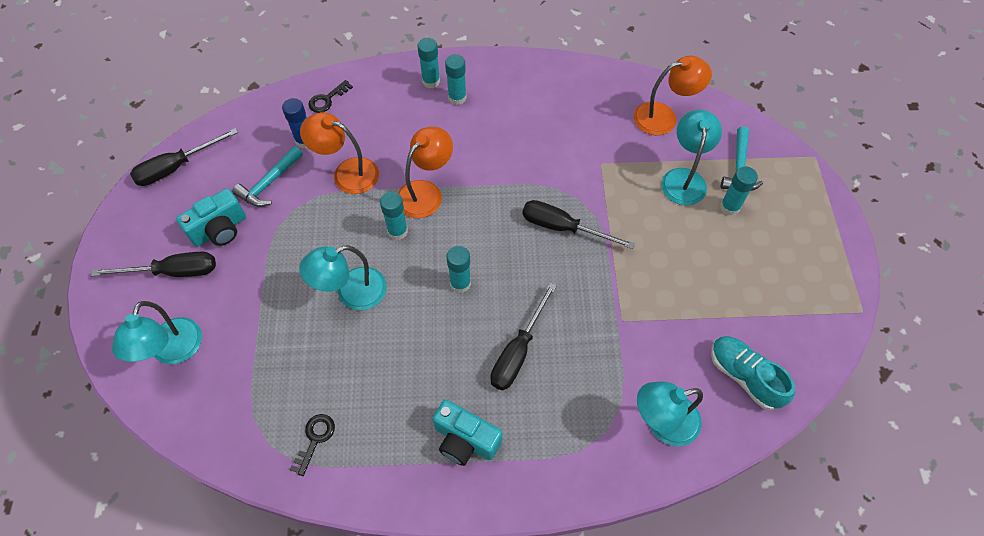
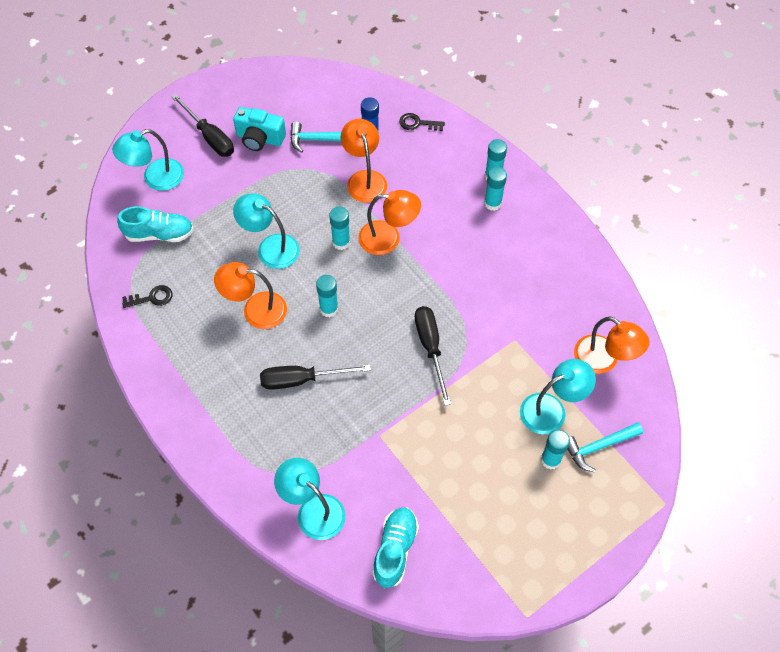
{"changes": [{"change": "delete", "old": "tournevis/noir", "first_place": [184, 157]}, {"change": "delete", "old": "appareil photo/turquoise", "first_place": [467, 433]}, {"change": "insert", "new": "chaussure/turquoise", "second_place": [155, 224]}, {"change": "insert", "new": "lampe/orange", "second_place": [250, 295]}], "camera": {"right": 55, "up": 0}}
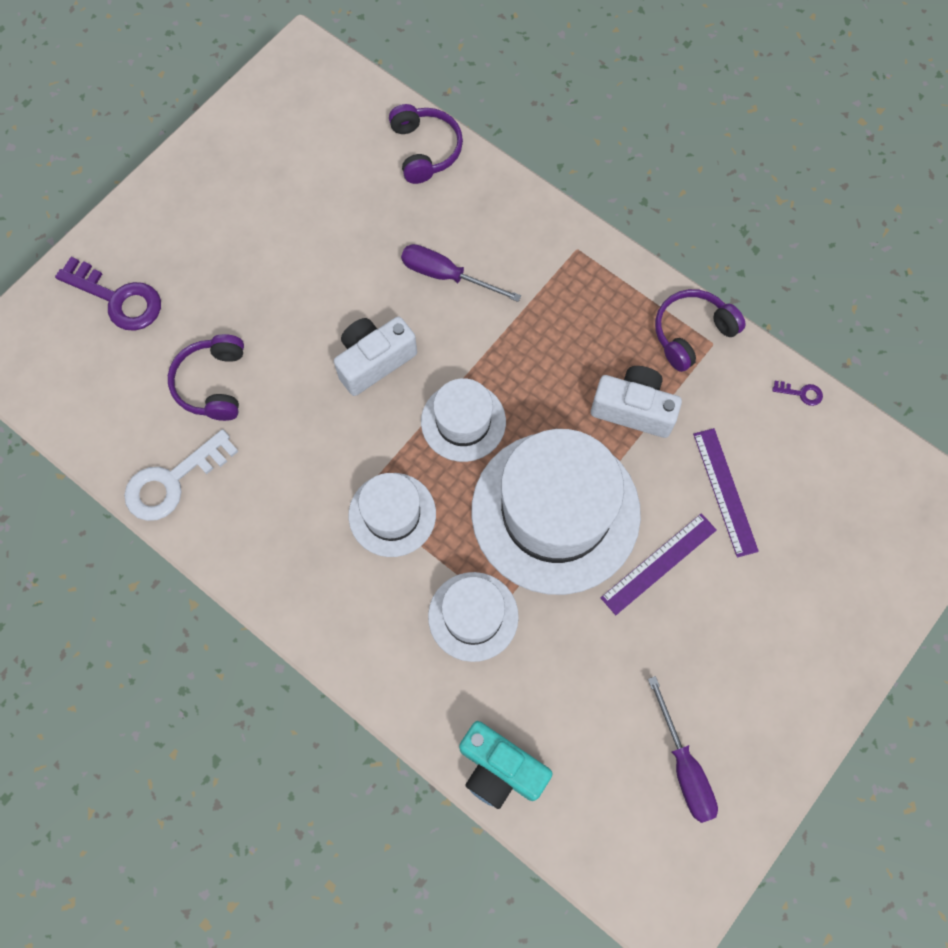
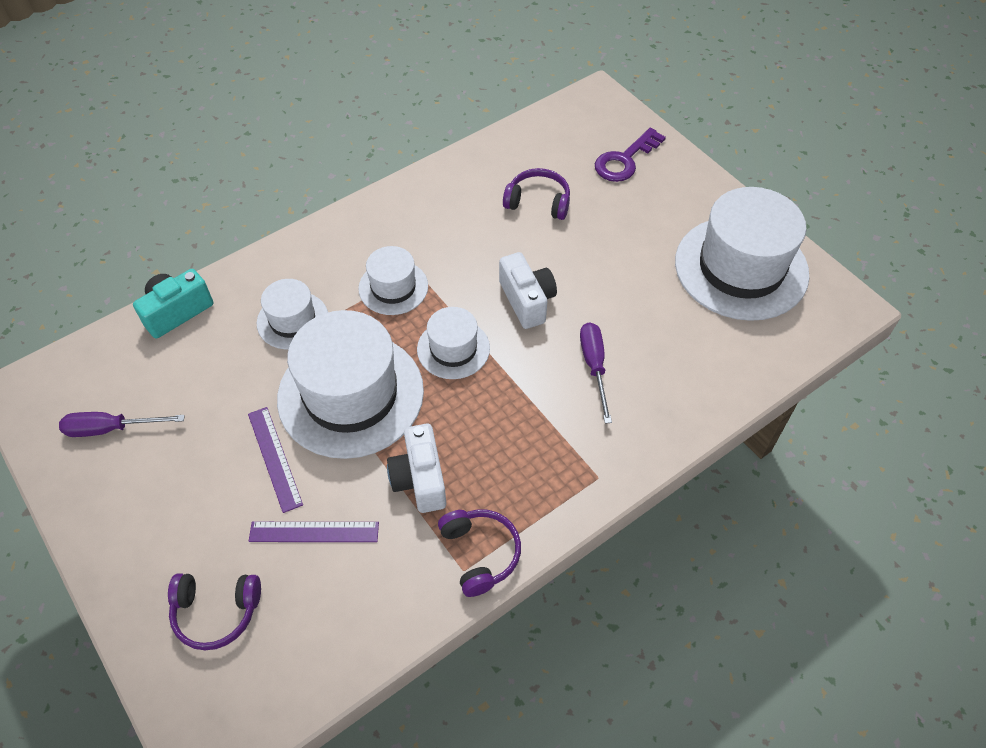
{"changes": [{"change": "delete", "old": "clé/blanc", "first_place": [181, 475]}, {"change": "move", "old": "casque audio/violet", "first_place": [426, 144], "second_place": [214, 611]}, {"change": "rotate", "old": "tournevis/violet", "first_place": [461, 273], "second_place": [596, 373], "degrees": -45}, {"change": "rotate", "old": "appareil photo/blanc", "first_place": [636, 402], "second_place": [416, 468], "degrees": 135}, {"change": "delete", "old": "clé/violet", "first_place": [797, 393]}, {"change": "insert", "new": "chapeau/blanc", "second_place": [742, 254]}], "camera": {"right": 105, "up": -15}}
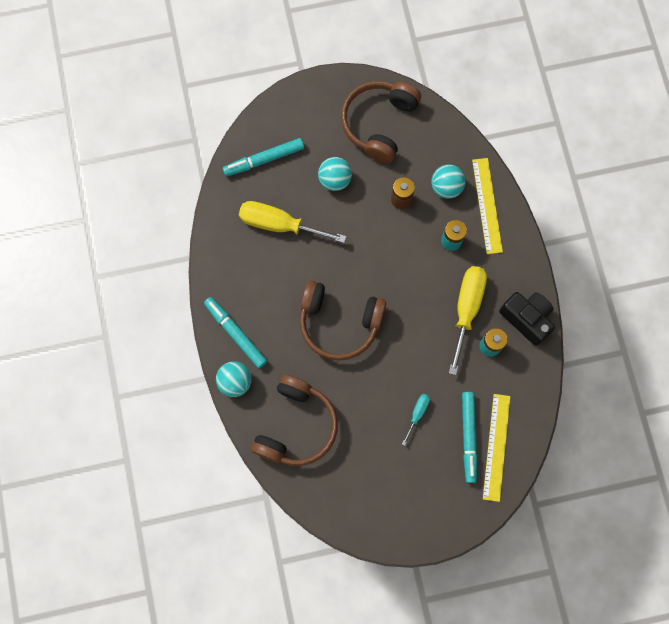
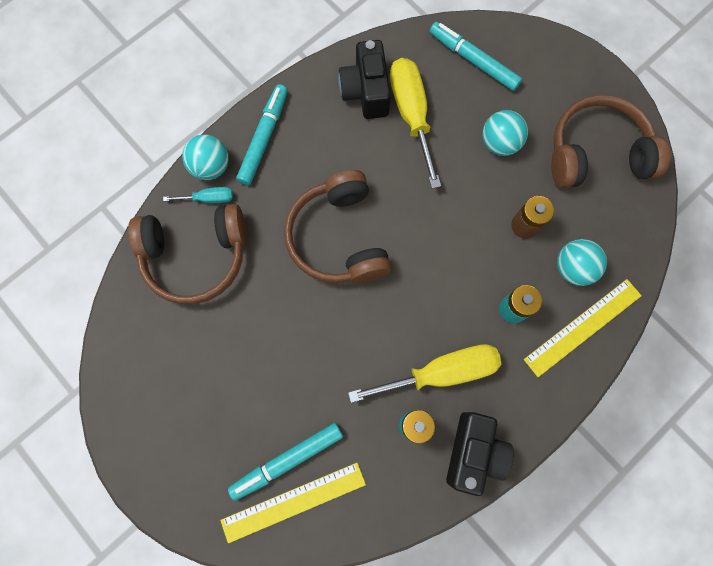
{"changes": [{"change": "move", "old": "tournevis/turquoise", "first_place": [416, 419], "second_place": [198, 195]}, {"change": "insert", "new": "appareil photo/noir", "second_place": [364, 79]}], "camera": {"right": 60, "up": 0}}
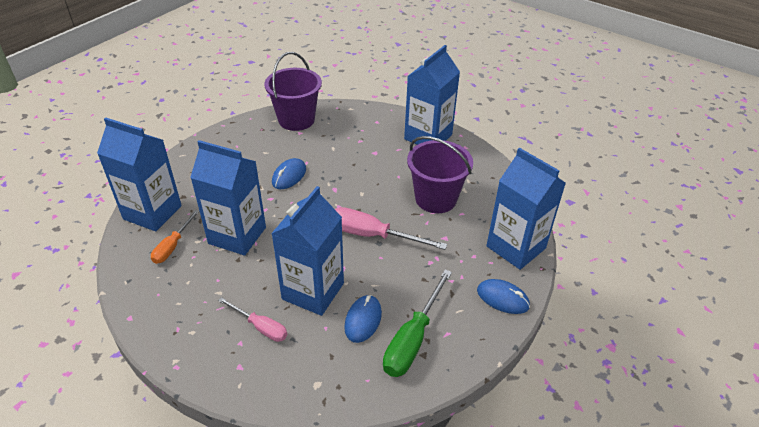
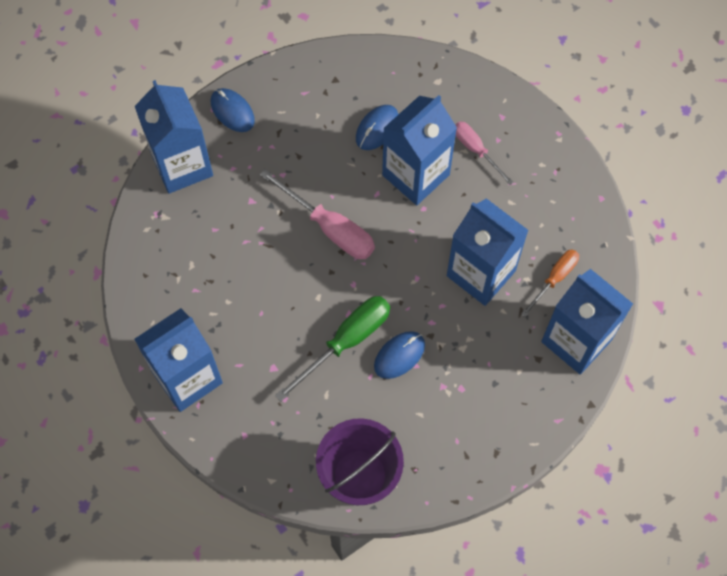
{"changes": [{"change": "move", "old": "tournevis/vert", "first_place": [417, 323], "second_place": [332, 348]}, {"change": "delete", "old": "seau/violet", "first_place": [440, 174]}], "camera": {"right": -160, "up": 25}}
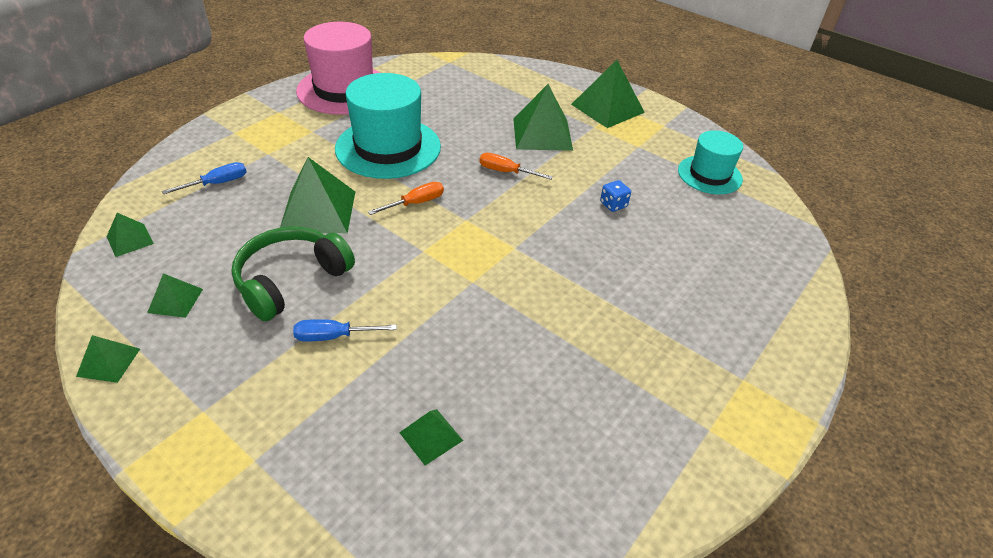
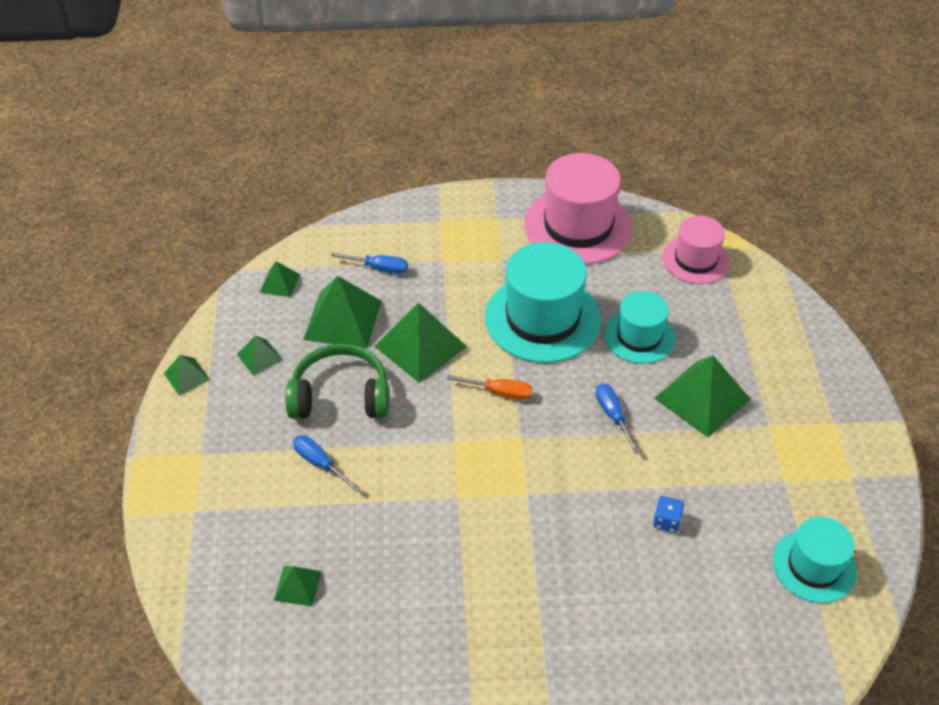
{"changes": [{"change": "recolor", "old": "tournevis/orange", "new": "tournevis/bleu", "first_place": [516, 166], "second_place": [618, 418]}, {"change": "move", "old": "pyramide/vert", "first_place": [608, 94], "second_place": [342, 312]}, {"change": "insert", "new": "chapeau/turquoise", "second_place": [639, 327]}, {"change": "insert", "new": "chapeau/rose", "second_place": [696, 250]}], "camera": {"right": 50, "up": 5}}
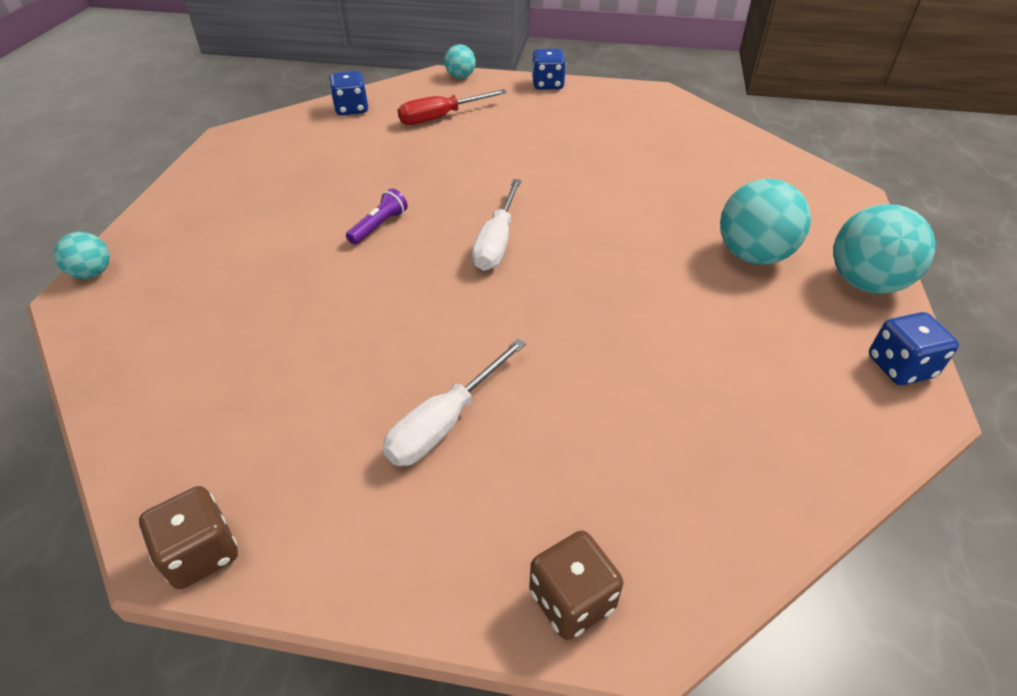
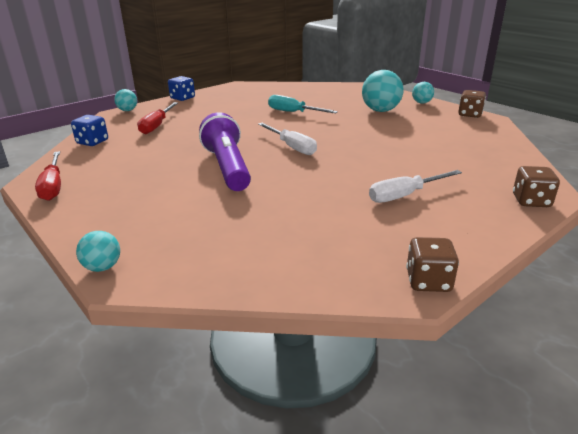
{"changes": [{"change": "resize", "old": "lampe de poche/violet", "first_place": [377, 216], "second_place": [225, 151], "factor": 2.28}, {"change": "rotate", "old": "tournevis/blanc", "first_place": [454, 402], "second_place": [415, 186], "degrees": 75}, {"change": "resize", "old": "balle/turquoise", "first_place": [884, 249], "second_place": [423, 93], "factor": 0.55}, {"change": "recolor", "old": "dé/bleu", "new": "dé/marron", "first_place": [914, 348], "second_place": [472, 104]}, {"change": "insert", "new": "tournevis/rouge", "second_place": [48, 176]}, {"change": "insert", "new": "tournevis/turquoise", "second_place": [303, 104]}], "camera": {"right": -50, "up": -15}}
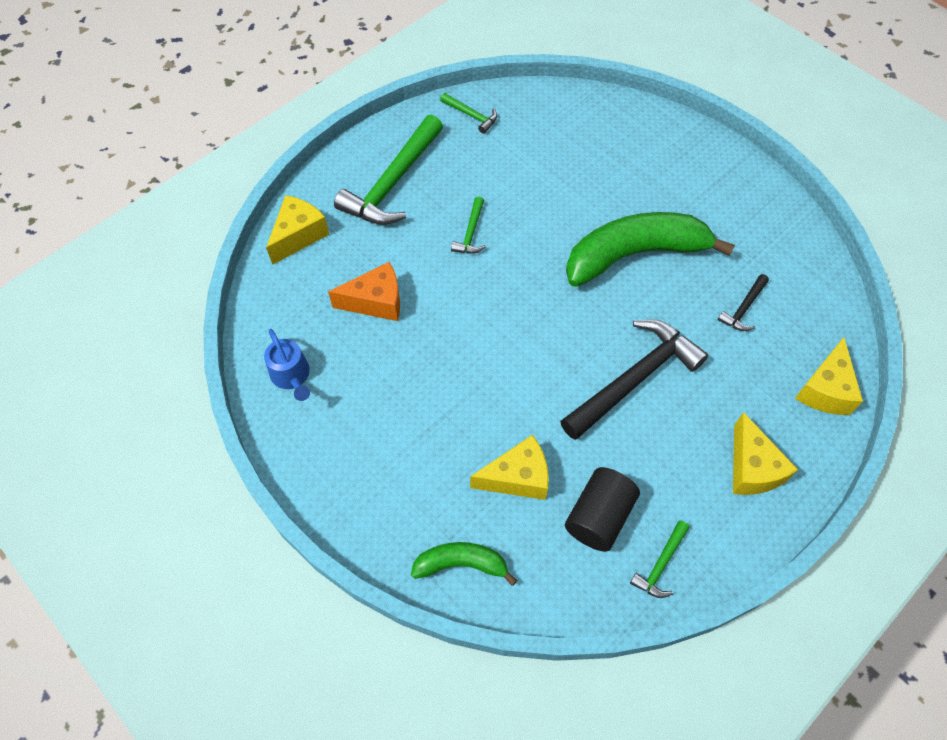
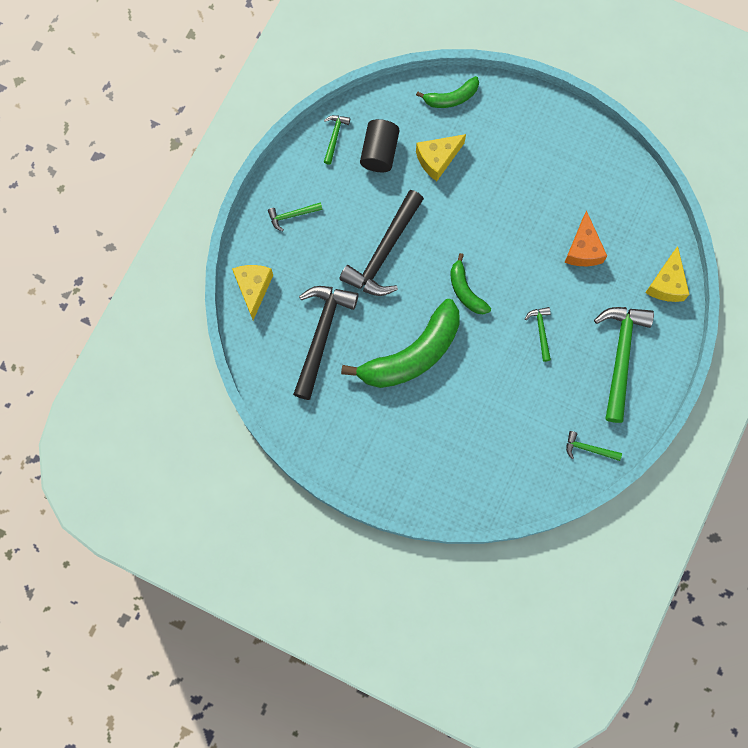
{"changes": [{"change": "delete", "old": "arrosoir/bleu", "first_place": [287, 365]}, {"change": "rotate", "old": "fromage/orange", "first_place": [364, 291], "second_place": [585, 238], "degrees": -60}, {"change": "resize", "old": "marteau/noir", "first_place": [743, 302], "second_place": [326, 343], "factor": 2.16}, {"change": "replace", "old": "fromage/jaune", "new": "marteau/vert", "first_place": [765, 453], "second_place": [295, 216]}, {"change": "insert", "new": "banane/vert", "second_place": [470, 283]}], "camera": {"right": 160, "up": 15}}
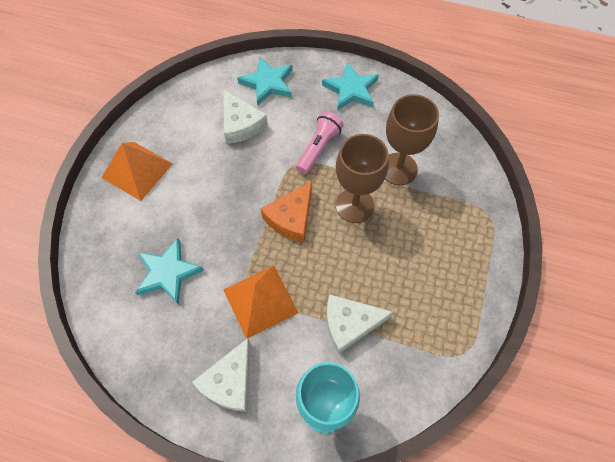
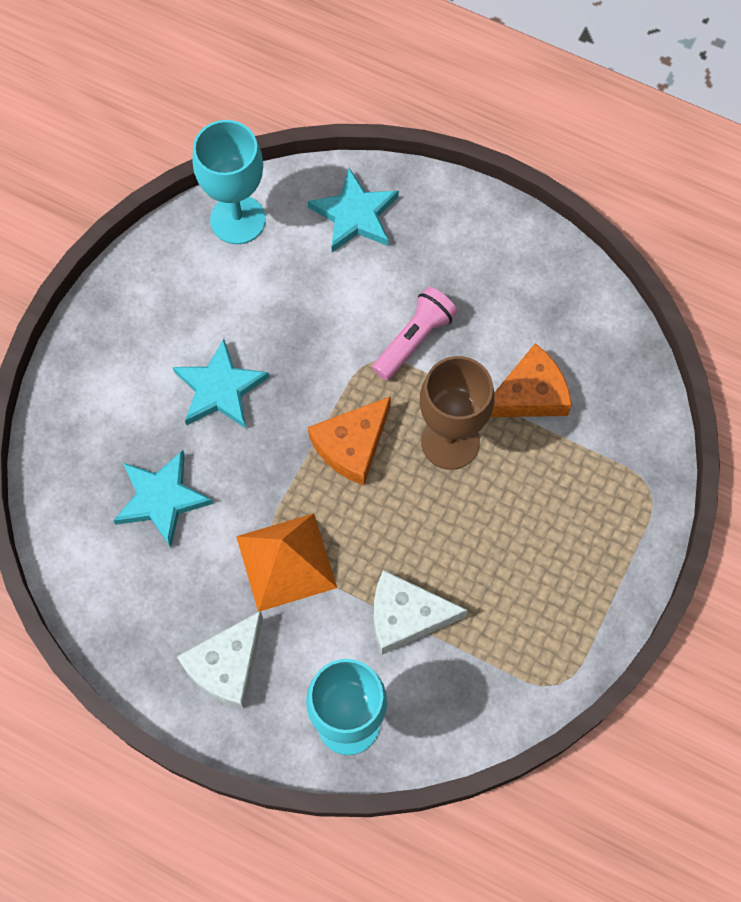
{"changes": [{"change": "delete", "old": "pyramide/orange", "first_place": [137, 171]}, {"change": "delete", "old": "fromage/blanc", "first_place": [245, 116]}, {"change": "move", "old": "étoile/turquoise", "first_place": [350, 86], "second_place": [221, 383]}, {"change": "replace", "old": "verre à pied/marron", "new": "fromage/orange", "first_place": [412, 140], "second_place": [531, 380]}, {"change": "insert", "new": "verre à pied/turquoise", "second_place": [229, 182]}], "camera": {"right": 10, "up": 5}}
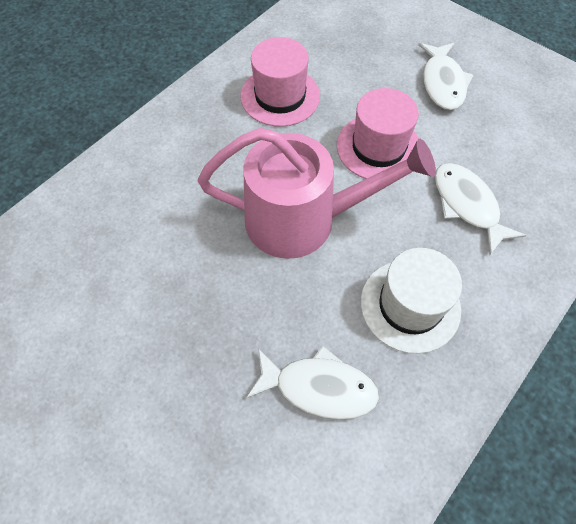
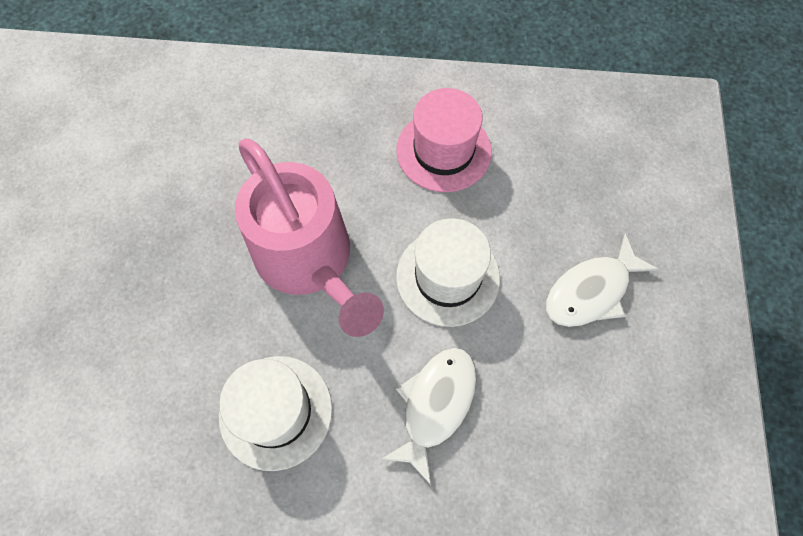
{"changes": [{"change": "delete", "old": "poisson/blanc", "first_place": [312, 382]}, {"change": "recolor", "old": "chapeau/rose", "new": "chapeau/blanc", "first_place": [378, 133], "second_place": [448, 272]}], "camera": {"right": 55, "up": 5}}
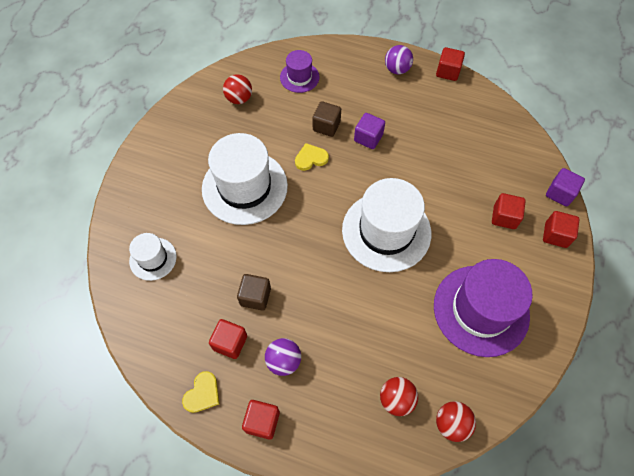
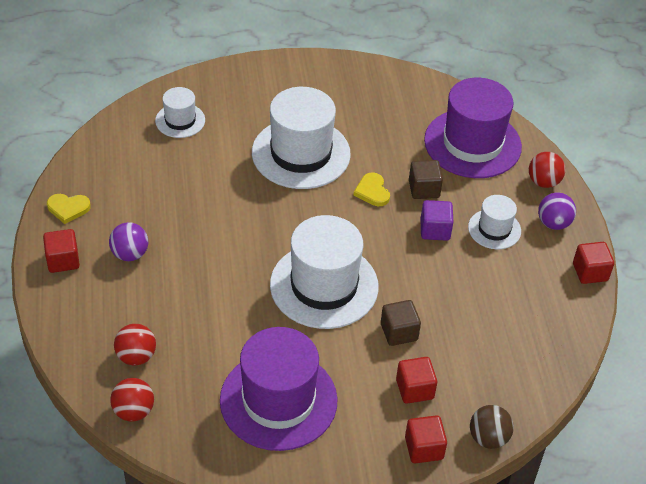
{"changes": [{"change": "delete", "old": "cube/rouge", "first_place": [228, 339]}, {"change": "move", "old": "balle/rouge", "first_place": [237, 89], "second_place": [547, 170]}, {"change": "move", "old": "cube/marron", "first_place": [254, 292], "second_place": [401, 323]}, {"change": "resize", "old": "chapeau/violet", "first_place": [299, 71], "second_place": [473, 128], "factor": 1.95}, {"change": "rotate", "old": "cœur/jaune", "first_place": [312, 157], "second_place": [371, 189], "degrees": -150}, {"change": "replace", "old": "cube/violet", "new": "balle/marron", "first_place": [565, 187], "second_place": [492, 427]}, {"change": "insert", "new": "chapeau/blanc", "second_place": [494, 222]}], "camera": {"right": 60, "up": -15}}
